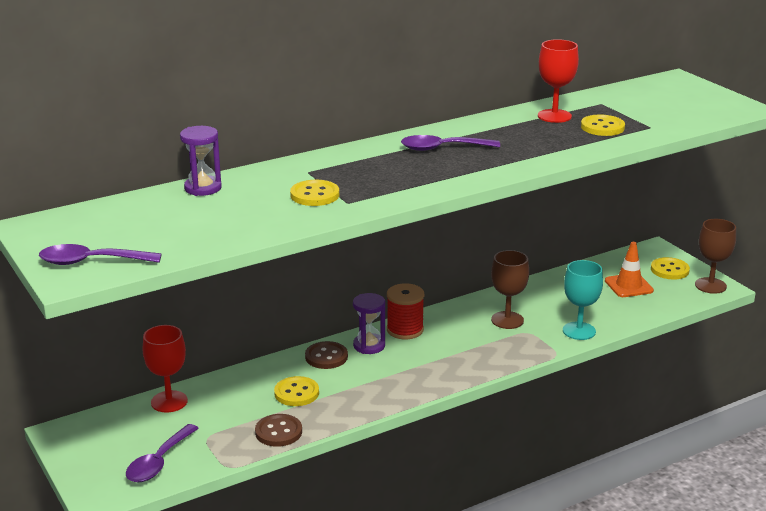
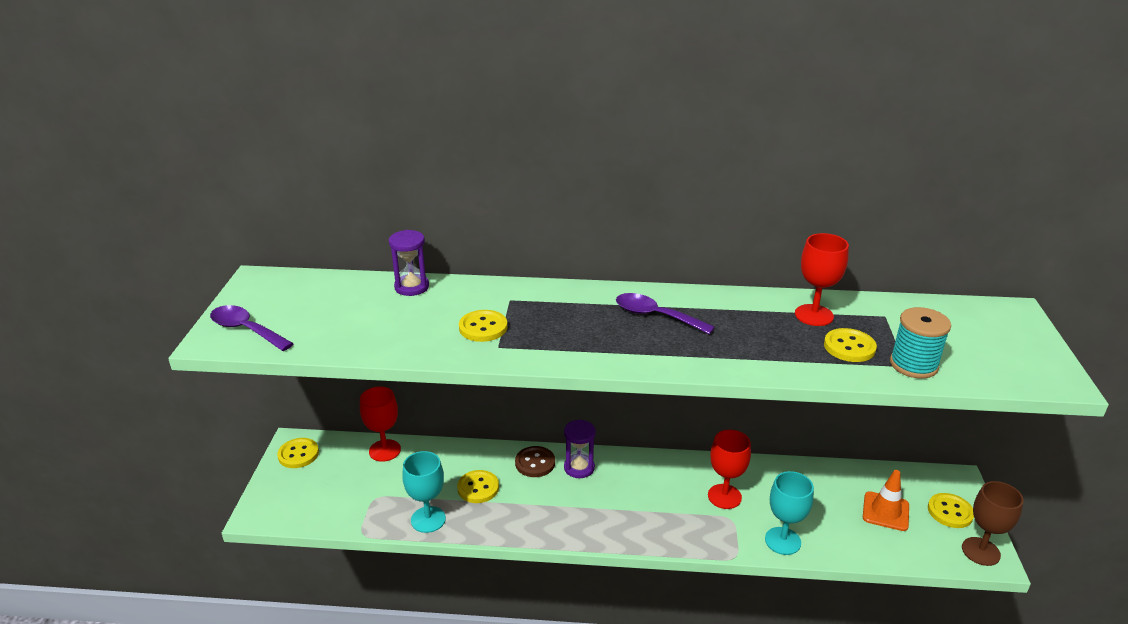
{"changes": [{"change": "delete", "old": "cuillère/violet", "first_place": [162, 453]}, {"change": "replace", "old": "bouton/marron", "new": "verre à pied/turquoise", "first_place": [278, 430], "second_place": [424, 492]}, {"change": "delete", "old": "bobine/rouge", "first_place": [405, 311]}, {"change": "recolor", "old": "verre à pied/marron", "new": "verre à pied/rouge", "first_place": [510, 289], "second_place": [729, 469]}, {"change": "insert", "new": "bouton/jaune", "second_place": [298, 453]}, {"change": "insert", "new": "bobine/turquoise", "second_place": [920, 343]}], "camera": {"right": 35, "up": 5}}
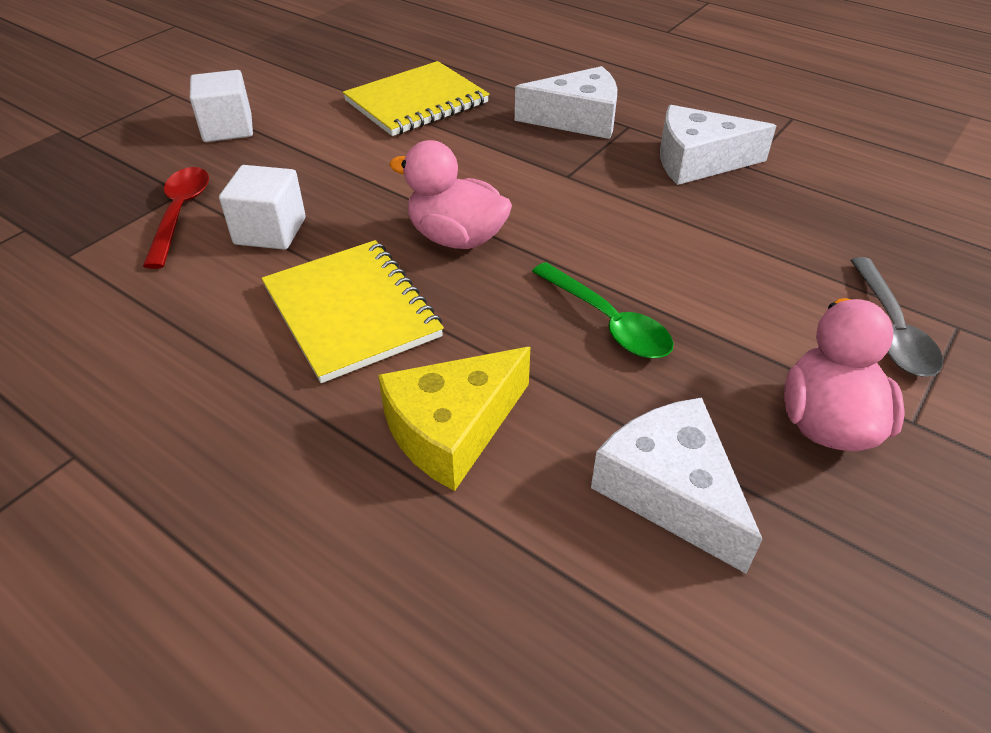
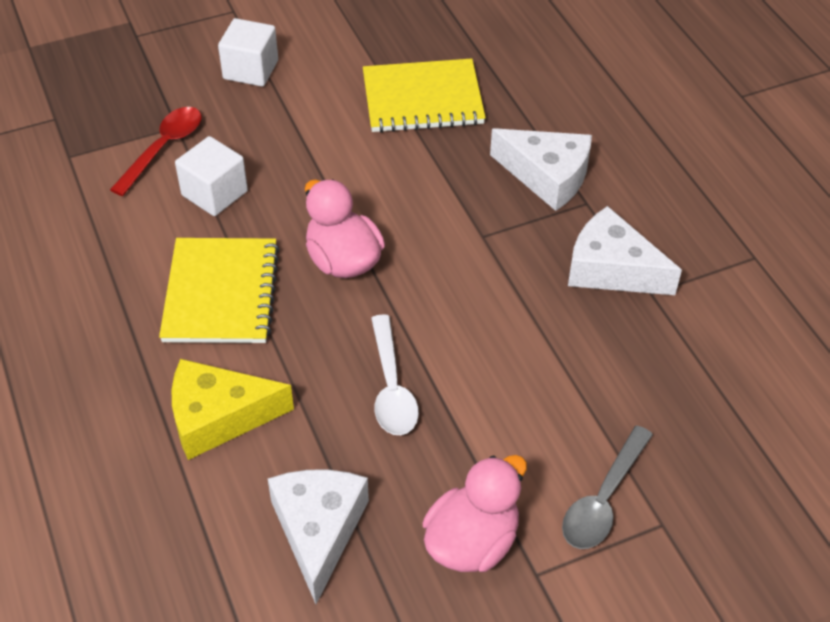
{"changes": [{"change": "recolor", "old": "cuillère/vert", "new": "cuillère/blanc", "first_place": [603, 310], "second_place": [395, 375]}], "camera": {"right": 30, "up": 5}}
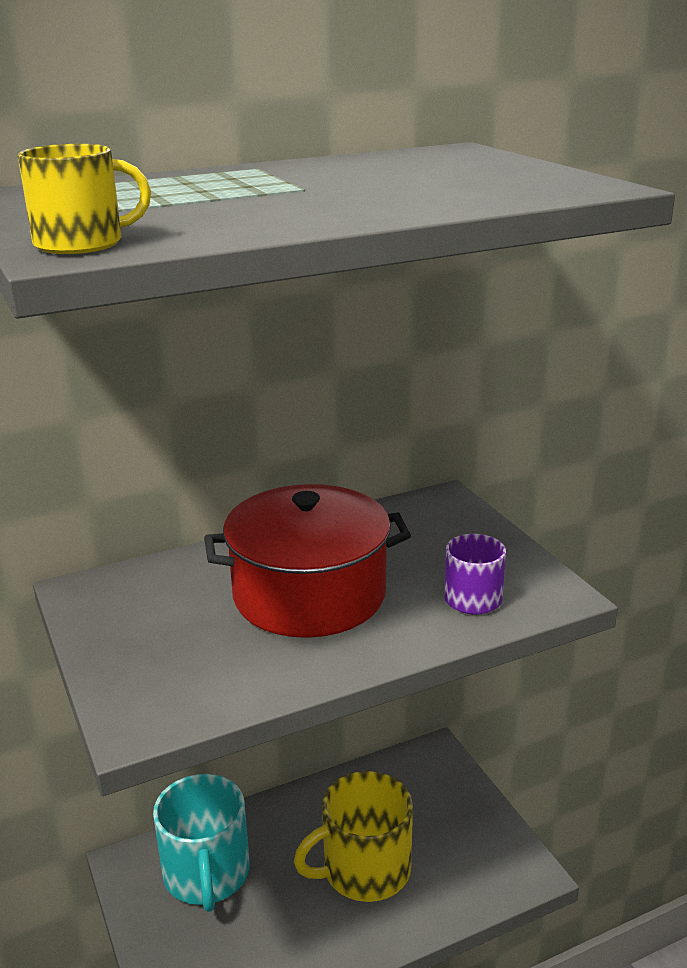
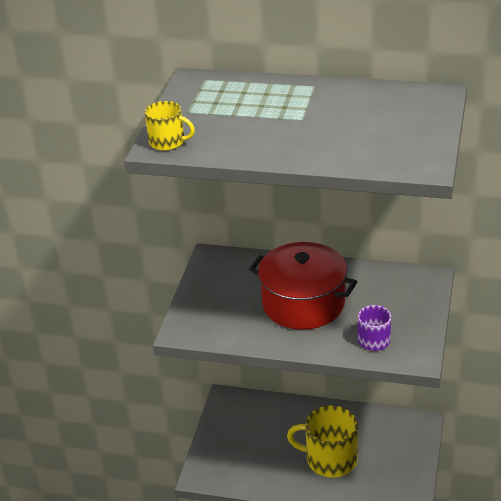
{"changes": [{"change": "delete", "old": "tasse/turquoise", "first_place": [201, 843]}], "camera": {"right": 40, "up": 10}}
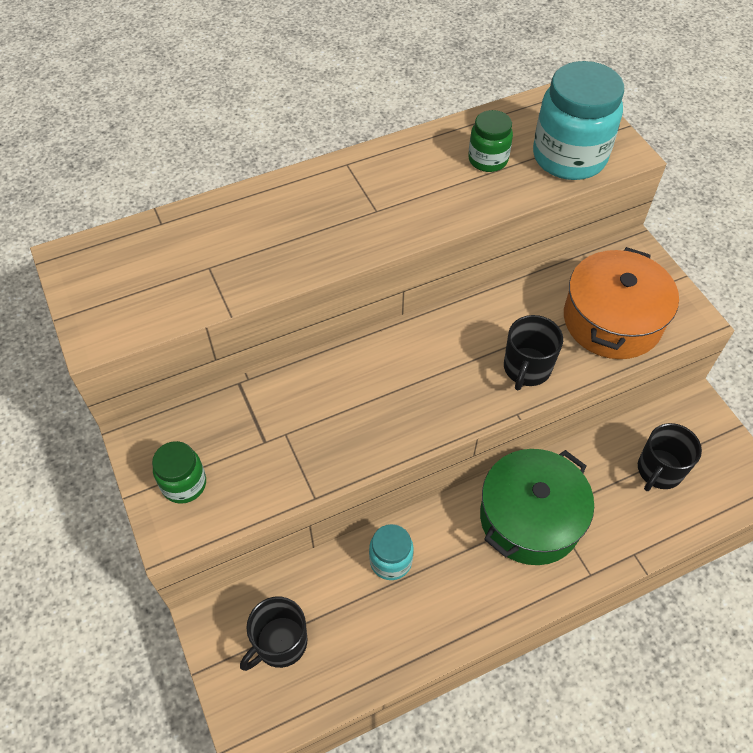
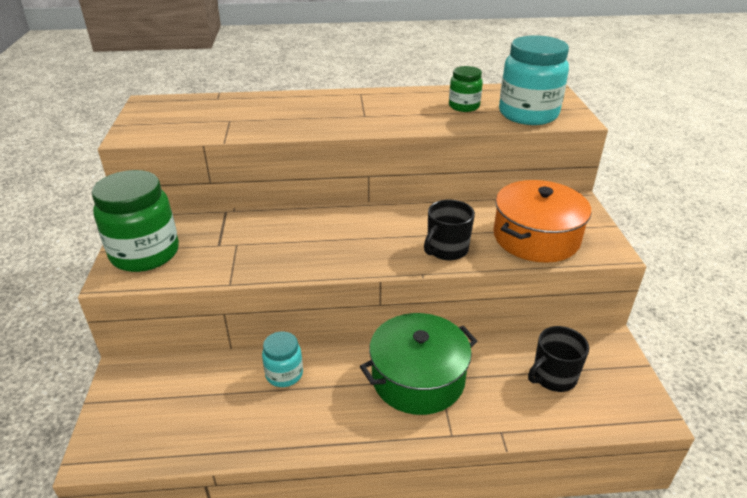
{"changes": [{"change": "resize", "old": "bocal/vert", "first_place": [179, 472], "second_place": [135, 221], "factor": 1.87}, {"change": "delete", "old": "tasse/noir", "first_place": [273, 634]}], "camera": {"right": 20, "up": -20}}
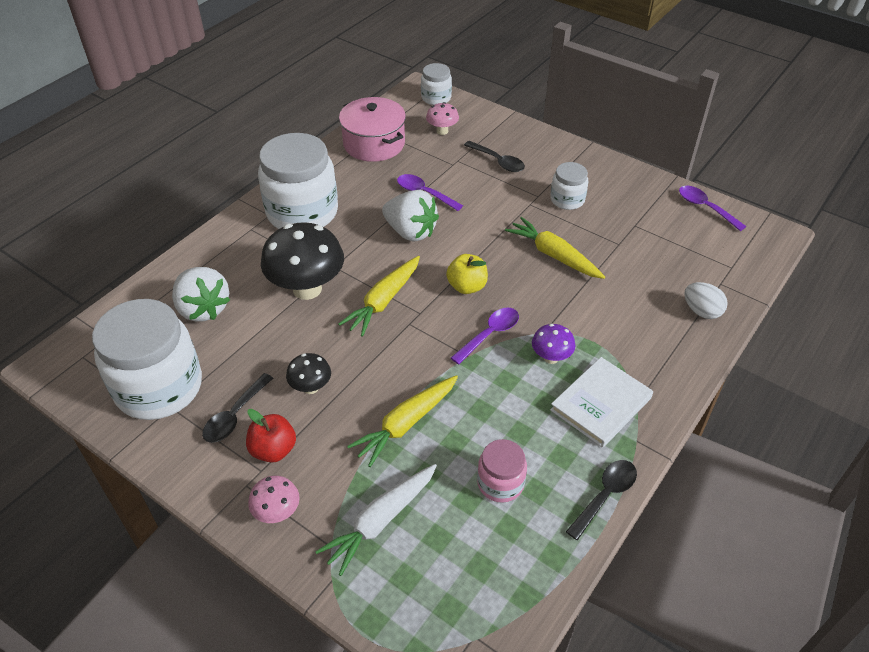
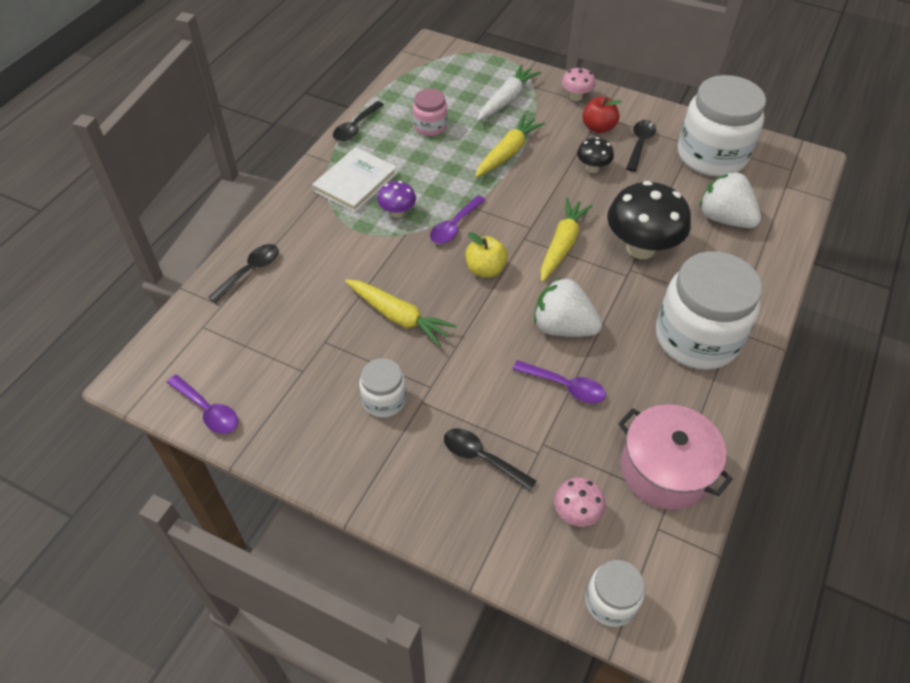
{"changes": [{"change": "replace", "old": "œuf/blanc", "new": "cuillère/noir", "first_place": [706, 300], "second_place": [243, 273]}], "camera": {"right": 170, "up": 5}}
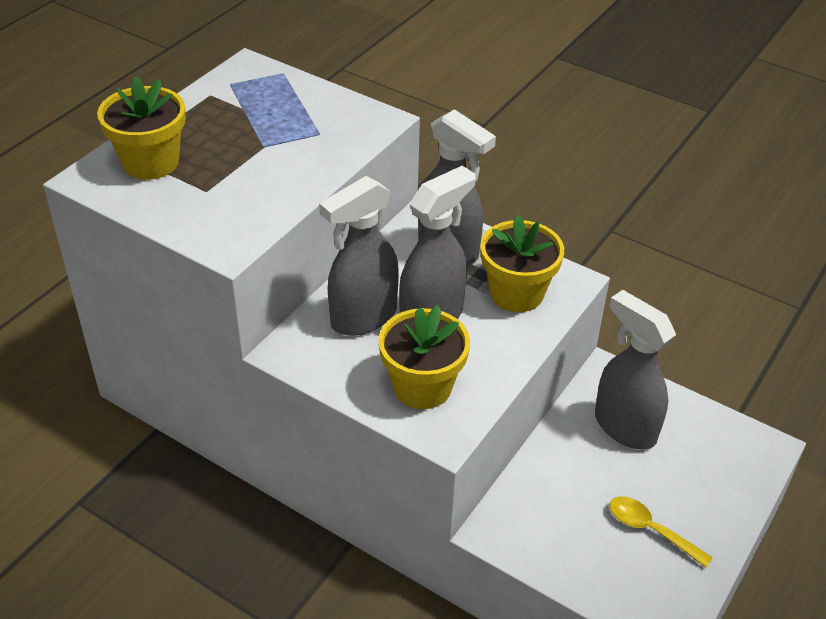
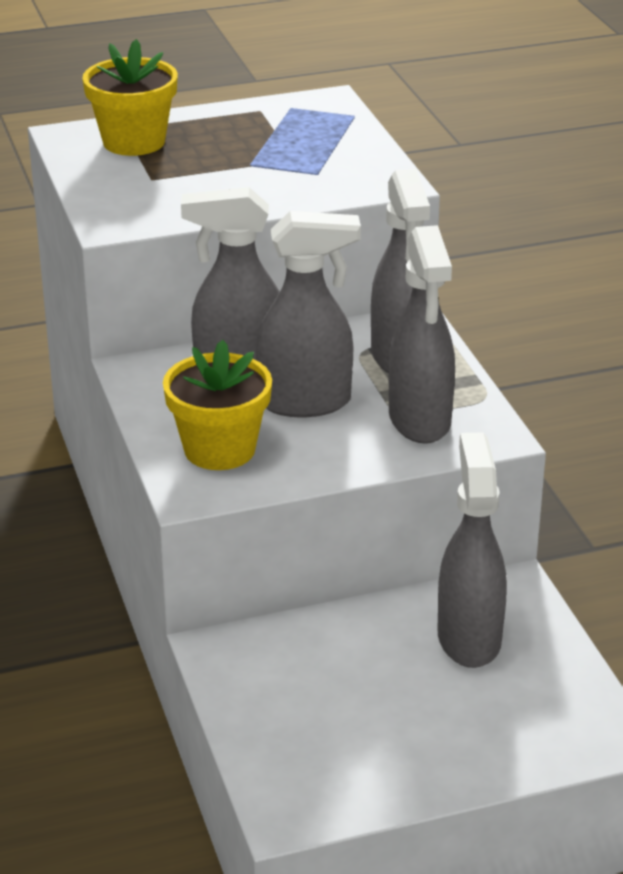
{"changes": [{"change": "replace", "old": "pot de fleurs/jaune", "new": "vaporisateur/gris", "first_place": [522, 263], "second_place": [422, 334]}, {"change": "delete", "old": "cuillère/jaune", "first_place": [661, 532]}], "camera": {"right": 40, "up": -10}}
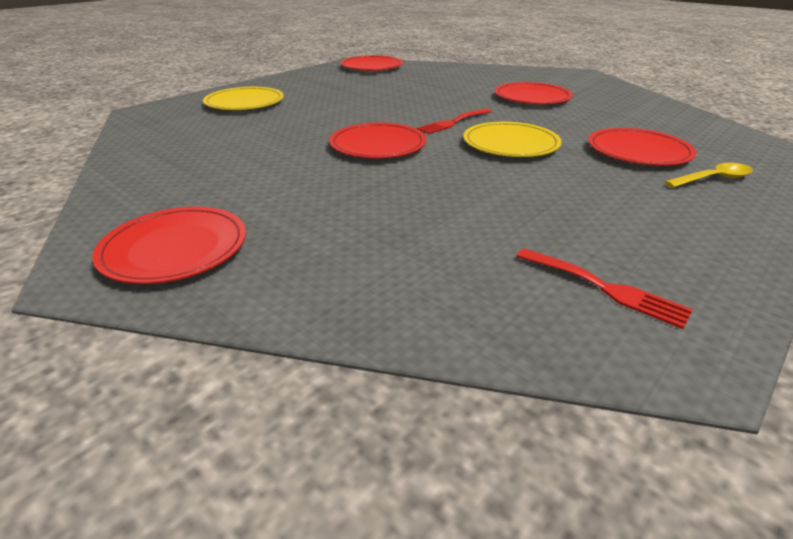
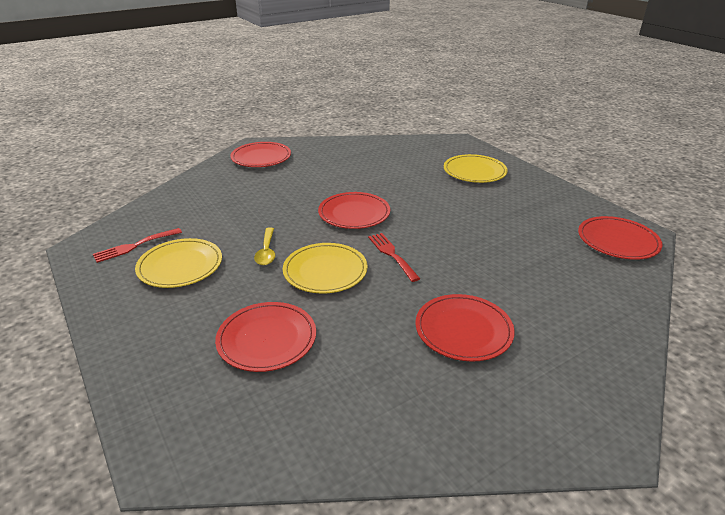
{"changes": [{"change": "move", "old": "cuillère/jaune", "first_place": [709, 175], "second_place": [264, 246]}, {"change": "insert", "new": "assiette/jaune", "second_place": [178, 263]}], "camera": {"right": 105, "up": 0}}
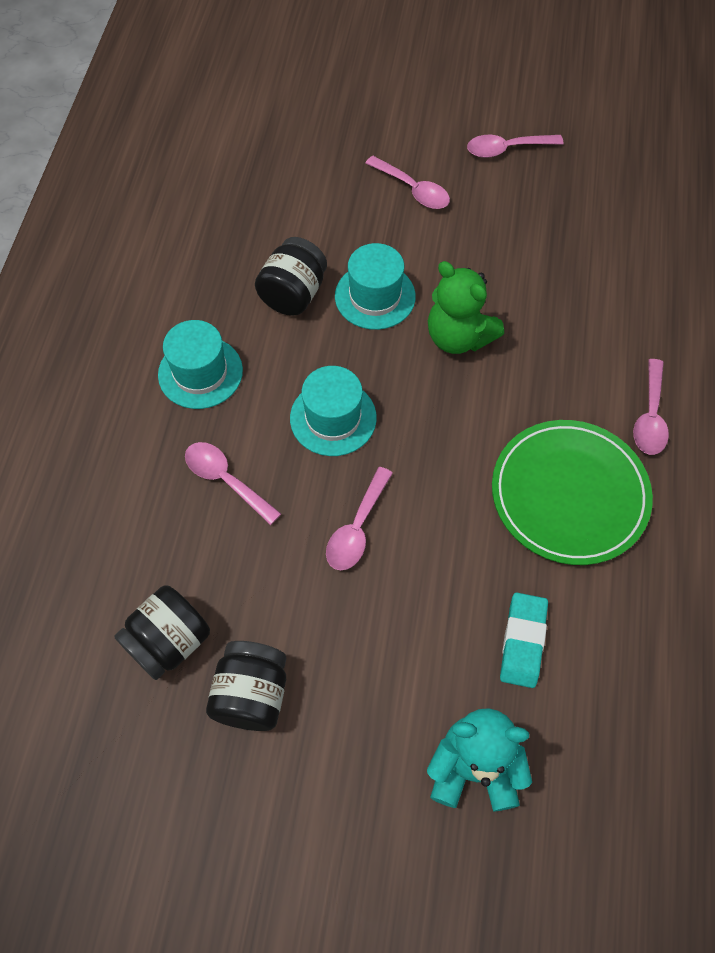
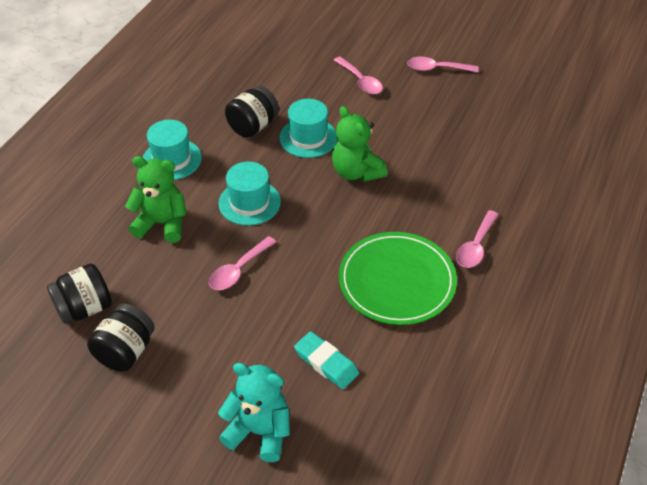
{"changes": [{"change": "replace", "old": "cuillère/rose", "new": "ours en peluche/vert", "first_place": [233, 483], "second_place": [156, 199]}, {"change": "rotate", "old": "gomme/turquoise", "first_place": [524, 640], "second_place": [326, 360], "degrees": -75}], "camera": {"right": 15, "up": -15}}
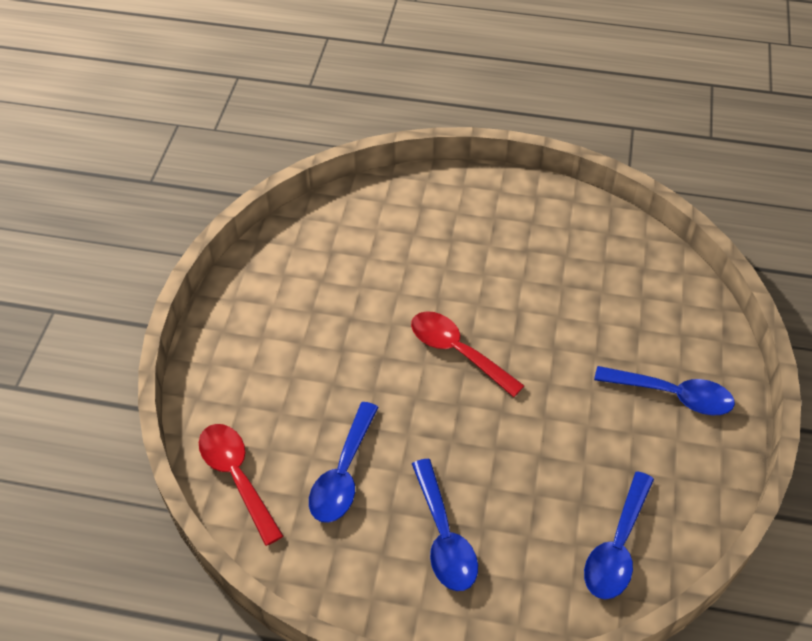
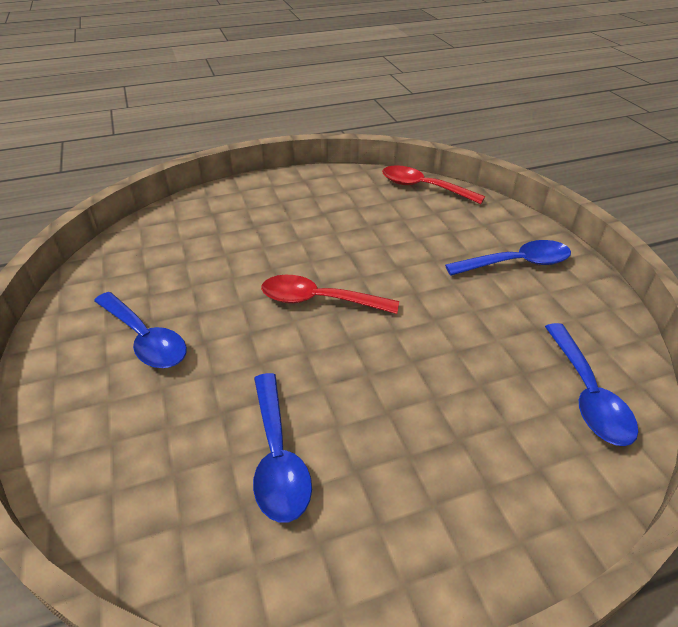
{"changes": [{"change": "move", "old": "cuillère/rouge", "first_place": [241, 485], "second_place": [433, 184]}, {"change": "move", "old": "cuillère/bleu", "first_place": [445, 525], "second_place": [140, 330]}], "camera": {"right": -30, "up": -10}}
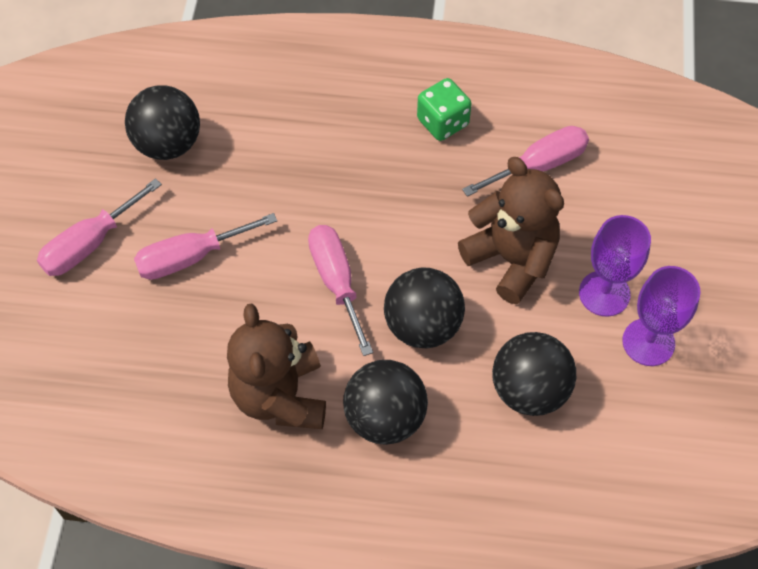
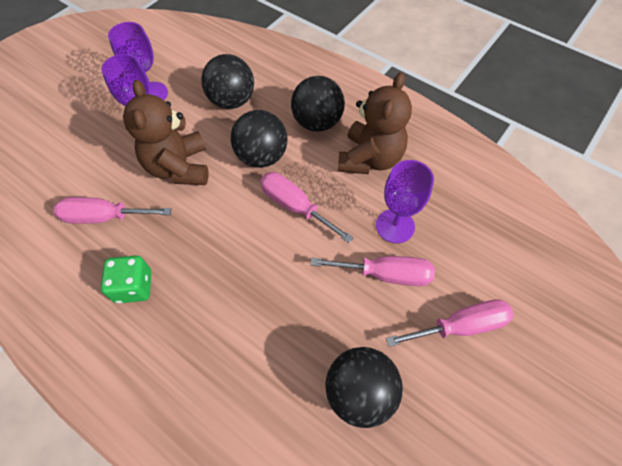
{"changes": [{"change": "rotate", "old": "tournevis/rose", "first_place": [340, 290], "second_place": [307, 207], "degrees": 120}, {"change": "insert", "new": "verre à pied/violet", "second_place": [405, 201]}], "camera": {"right": -150, "up": 0}}
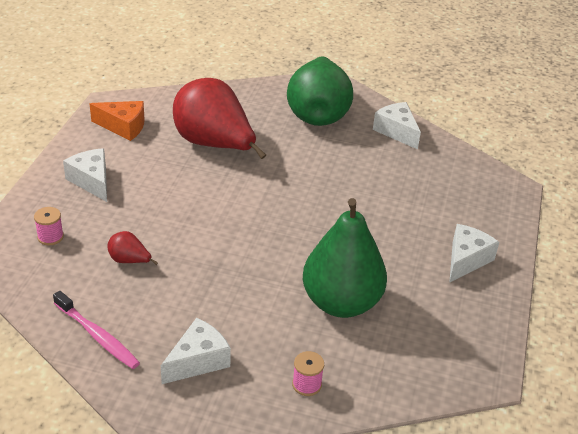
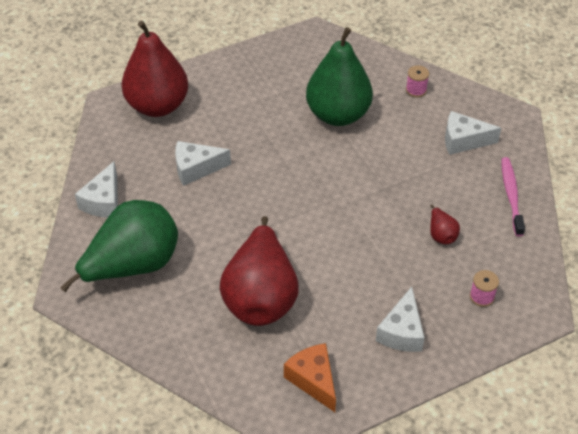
{"changes": [{"change": "move", "old": "fromage/blanc", "first_place": [474, 253], "second_place": [203, 163]}, {"change": "insert", "new": "poire/rouge", "second_place": [155, 69]}], "camera": {"right": -130, "up": 10}}
